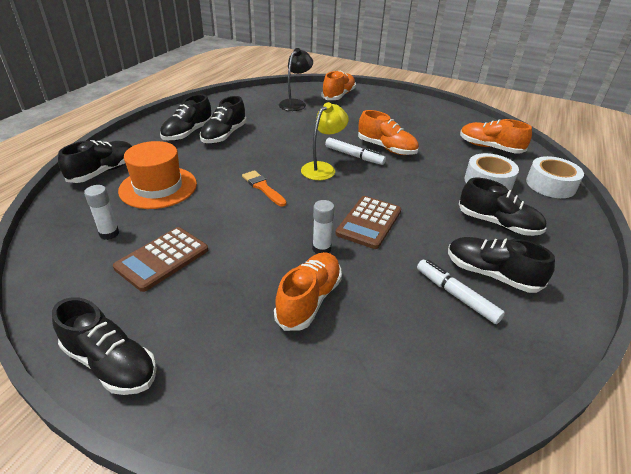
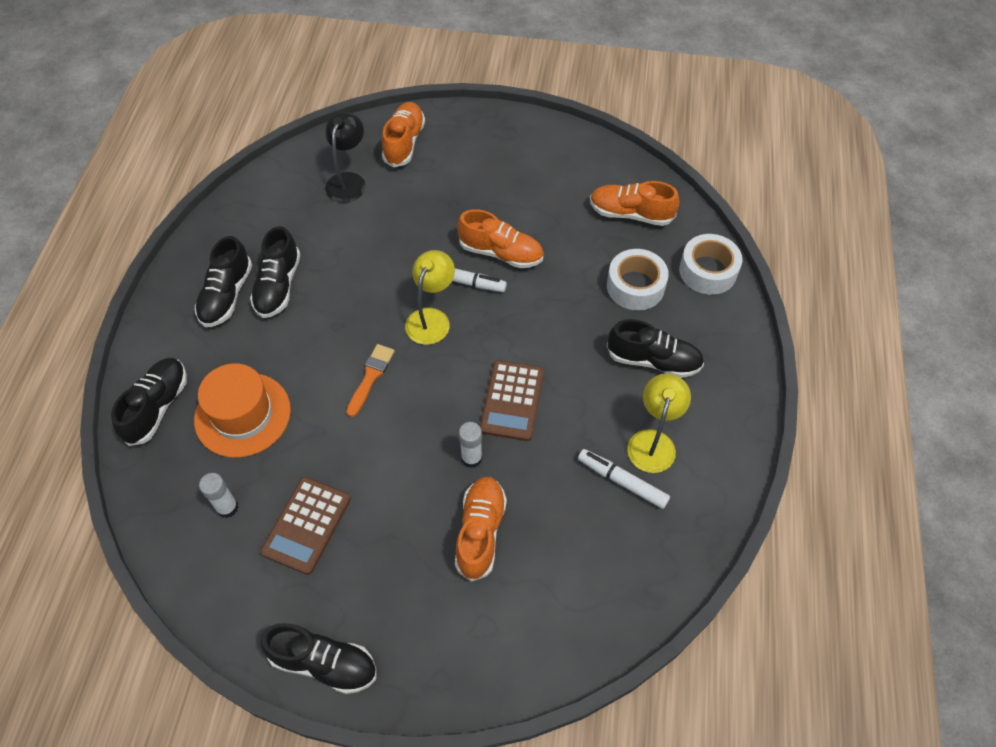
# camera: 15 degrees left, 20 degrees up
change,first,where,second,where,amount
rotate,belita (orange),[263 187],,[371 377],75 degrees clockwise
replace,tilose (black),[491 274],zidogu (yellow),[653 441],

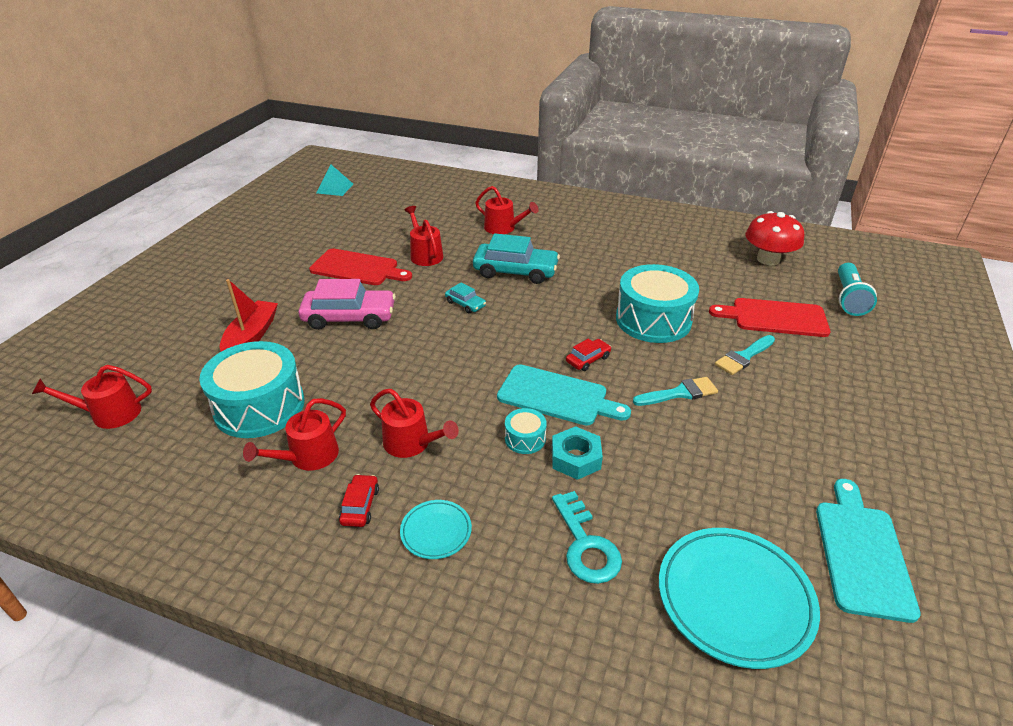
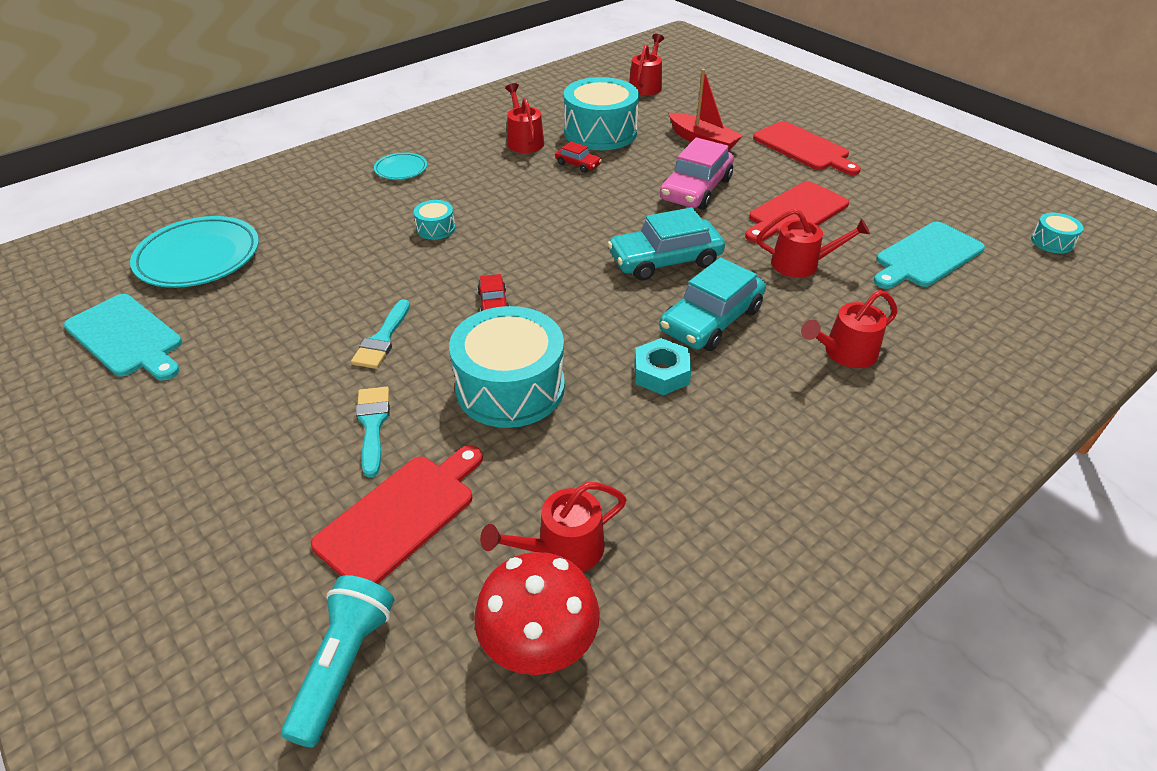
# camera: 120 degrees right, 5 degrees up
change,first,where,second,where,amount
replace,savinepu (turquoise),[335 188],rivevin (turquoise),[1052 242],
rotate,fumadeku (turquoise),[848 298],,[343 665],60 degrees clockwise
resize,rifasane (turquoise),[465 304],,[665 260],x2.05
move,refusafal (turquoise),[557 396],,[926 256],
move,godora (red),[411 443],,[562 549],
move,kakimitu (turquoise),[575 458],,[661 373],
move,rifasane (red),[360 506],,[578 164],
delete,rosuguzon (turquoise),[585 545],,,
insert,,,refusafal (red),[803 148],

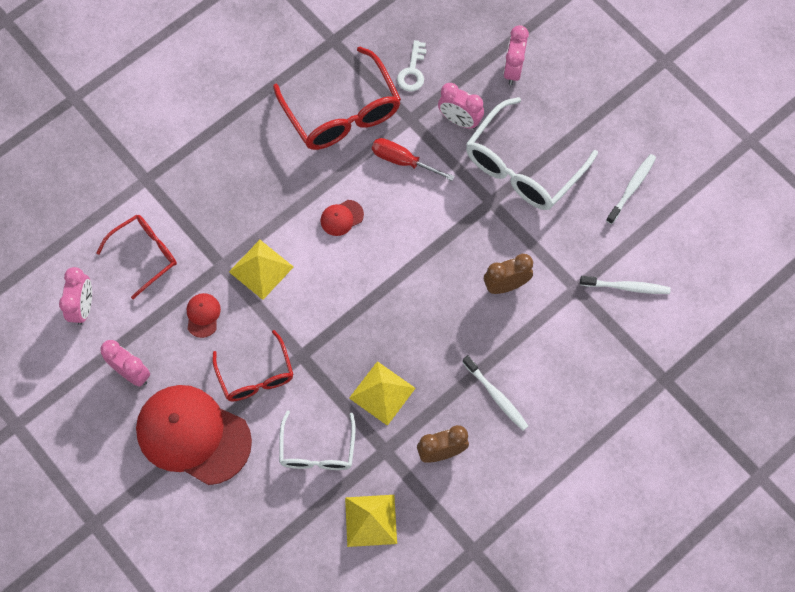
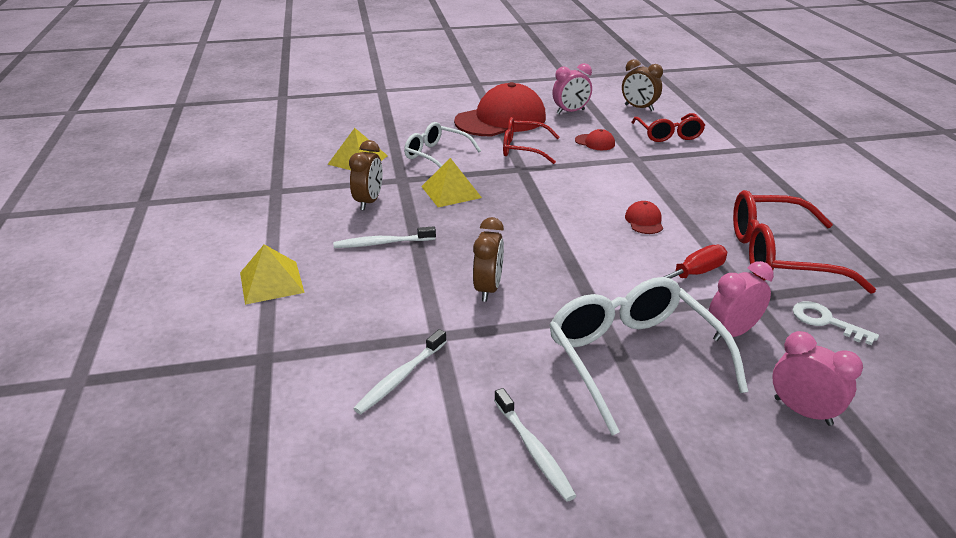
# camera: 120 degrees right, 35 degrees down
change,first,where,second,where,amount
move,savinepu (yellow),[261 269],,[271 282],
recolor,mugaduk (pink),[83 307],mugaduk (brown),[639 108],

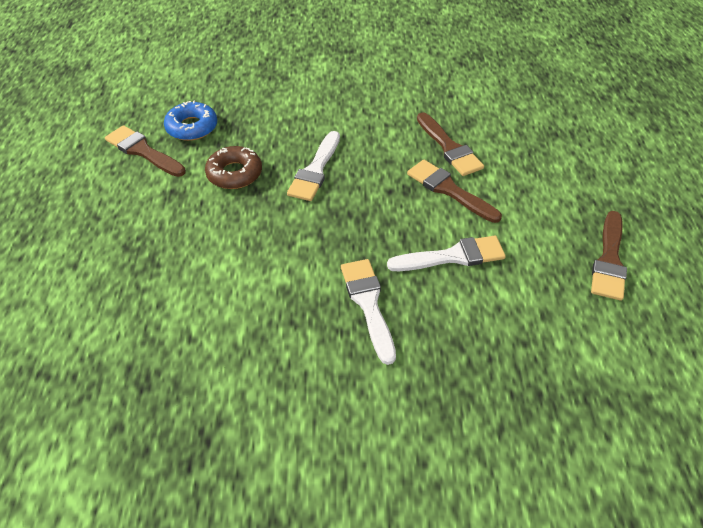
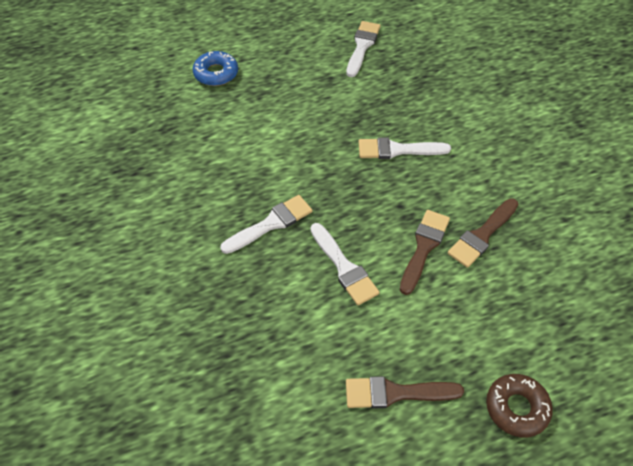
# camera: 70 degrees right, 5 degrees up
change,first,where,second,where,amount
move,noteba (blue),[192 127],,[216 73],
recolor,belita (brown),[143 151],belita (white),[362 46],
move,noteba (brown),[234 173],,[516 408],

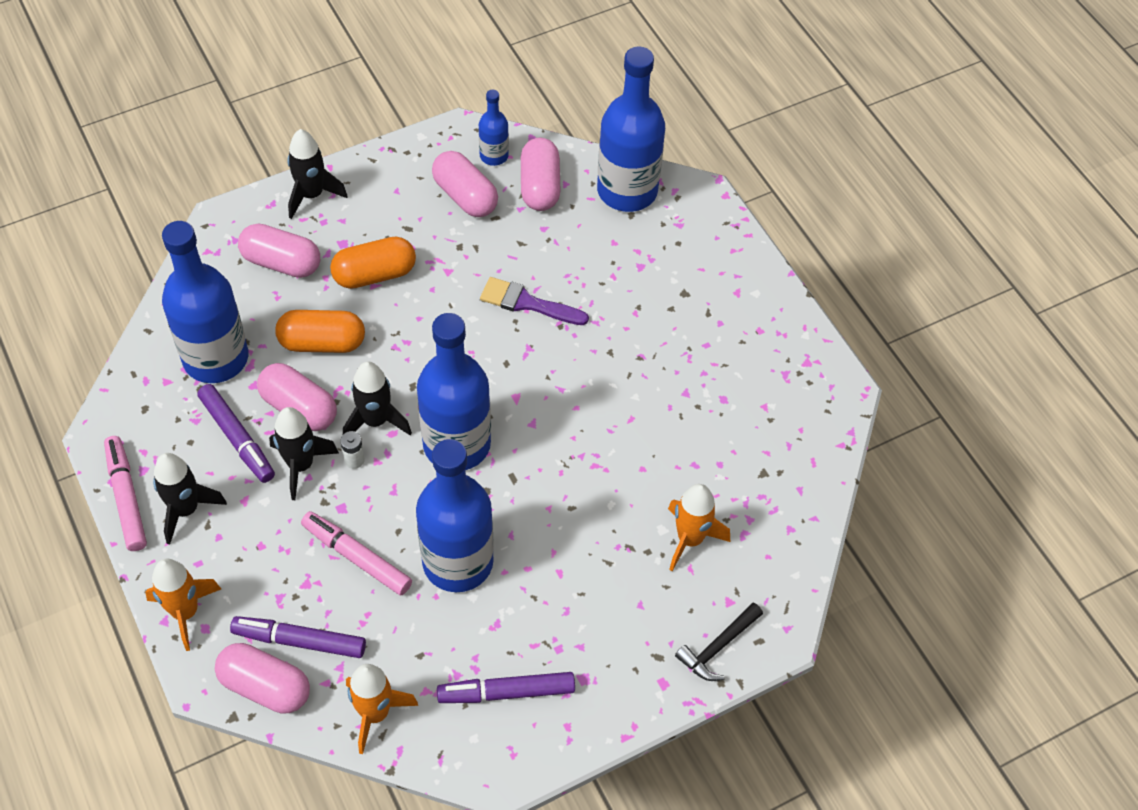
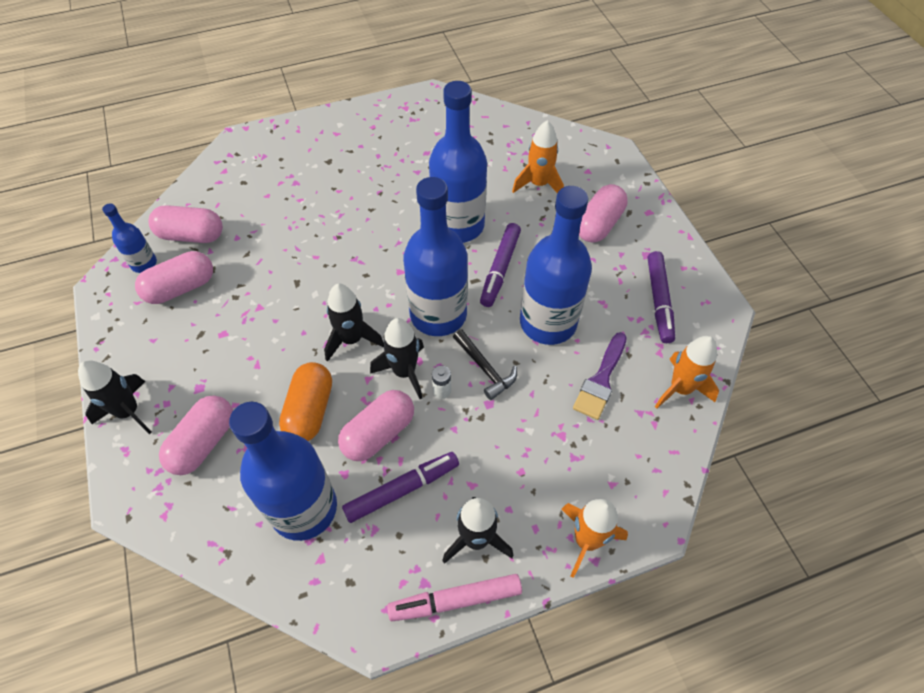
# camera: 80 degrees left, 0 degrees up
change,first,where,second,where,amount
move,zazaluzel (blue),[627 191],,[458 225],
delete,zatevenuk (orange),[374 274],,,
move,belita (purple),[527 303],,[601 380],
move,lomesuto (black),[301 465],,[351 339],
delete,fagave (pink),[356 557],,,
move,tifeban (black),[718 647],,[485 368],
move,fagave (purple),[299 641],,[500 269],
move,zatevenuk (pink),[265 686],,[599 224],

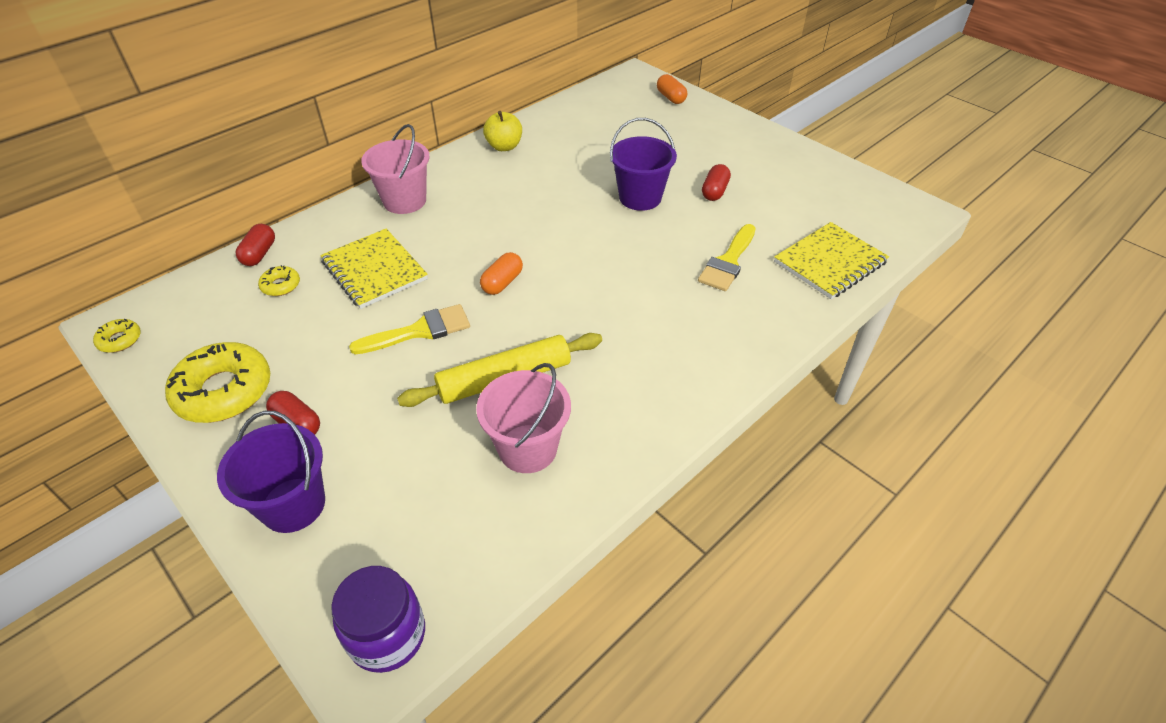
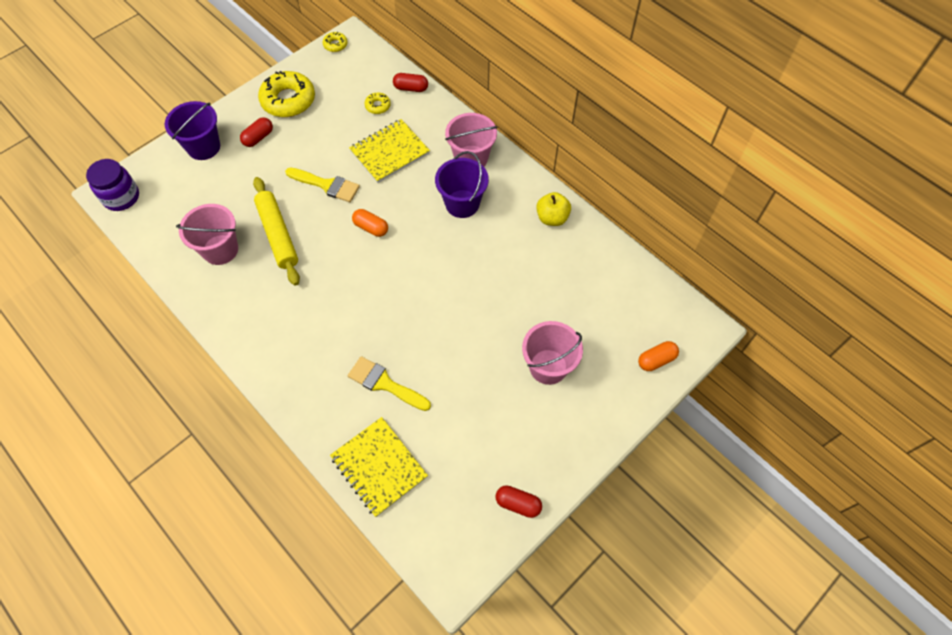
# camera: 90 degrees right, 15 degrees up
change,first,where,second,where,amount
move,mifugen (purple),[640 197],,[462 204],
move,zatevenuk (red),[714 191],,[518 504],
rotate,belita (yellow),[420 331],,[327 185],45 degrees counterclockwise
insert,,,mifugen (pink),[548 367],

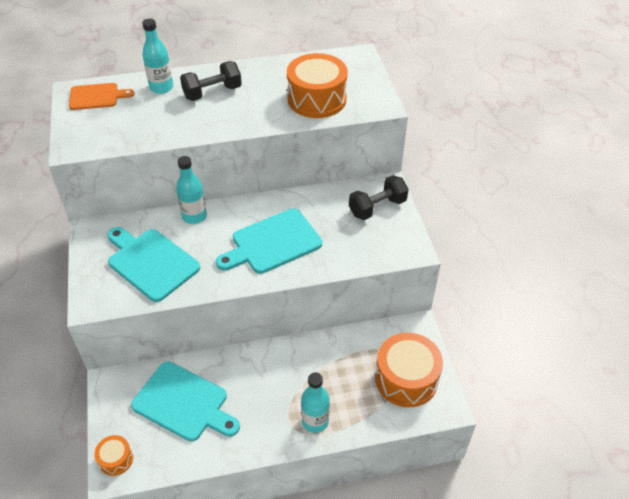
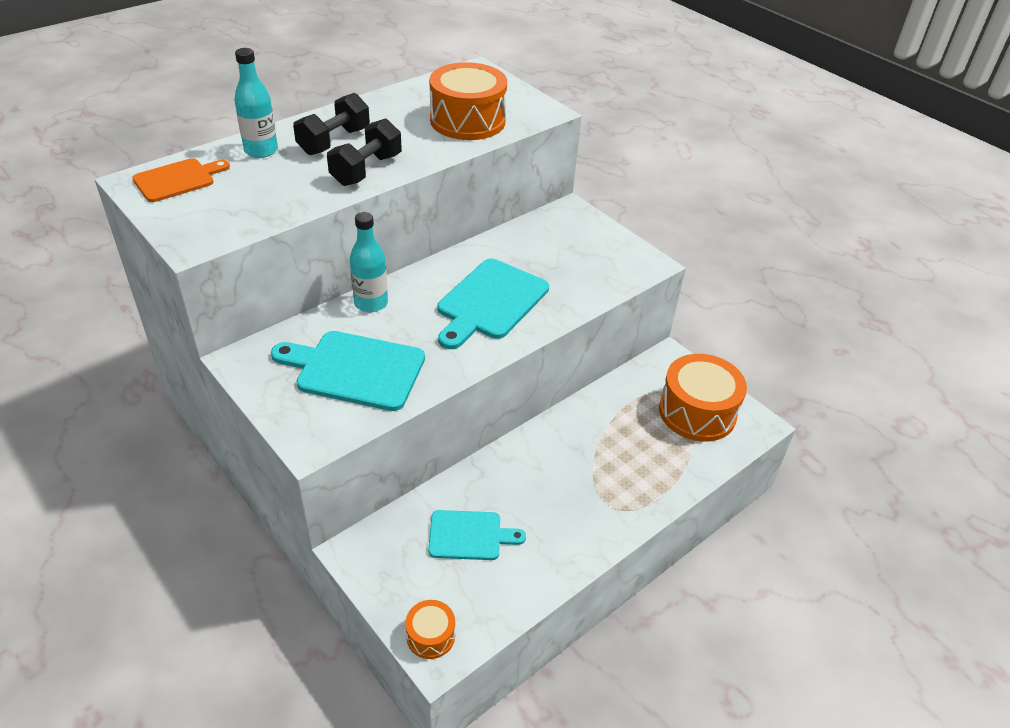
# camera: 30 degrees left, 5 degrees down
change,first,where,second,where,amount
move,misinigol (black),[377 207],,[366 170],
resize,refusafal (turquoise),[184 403],,[469 535],x0.63
delete,zazaluzel (turquoise),[315 421],,,

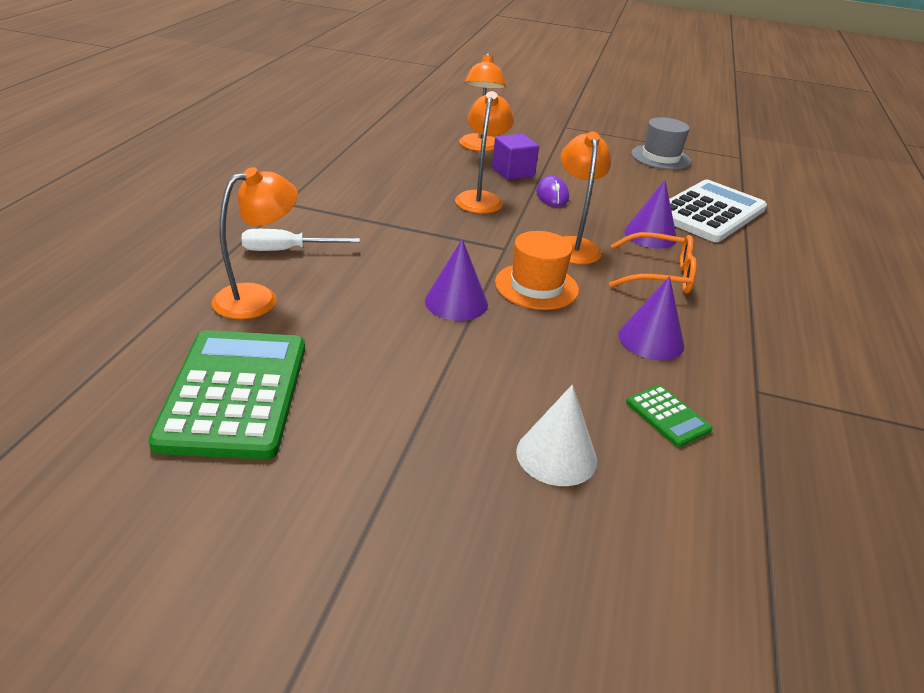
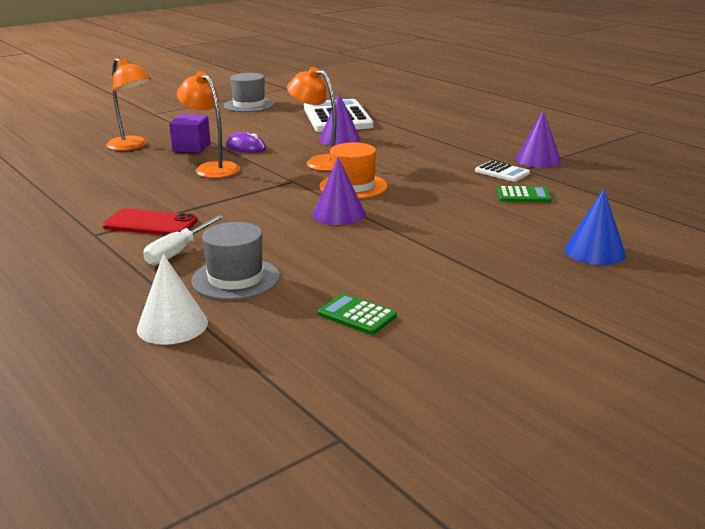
# camera: 50 degrees left, 10 degrees down
change,first,where,second,where,amount
replace,zidogu (orange),[258 298],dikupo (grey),[235 279],
delete,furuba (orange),[659 275],,,
move,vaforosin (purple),[651 340],,[538 160],
resize,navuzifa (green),[234 393],,[357 315],x0.44
move,vaforosin (white),[556 455],,[172 325],
insert,,,navuzifa (white),[502 172],
insert,,,vaforosin (blue),[594 251],
insert,,,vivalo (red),[150 223],

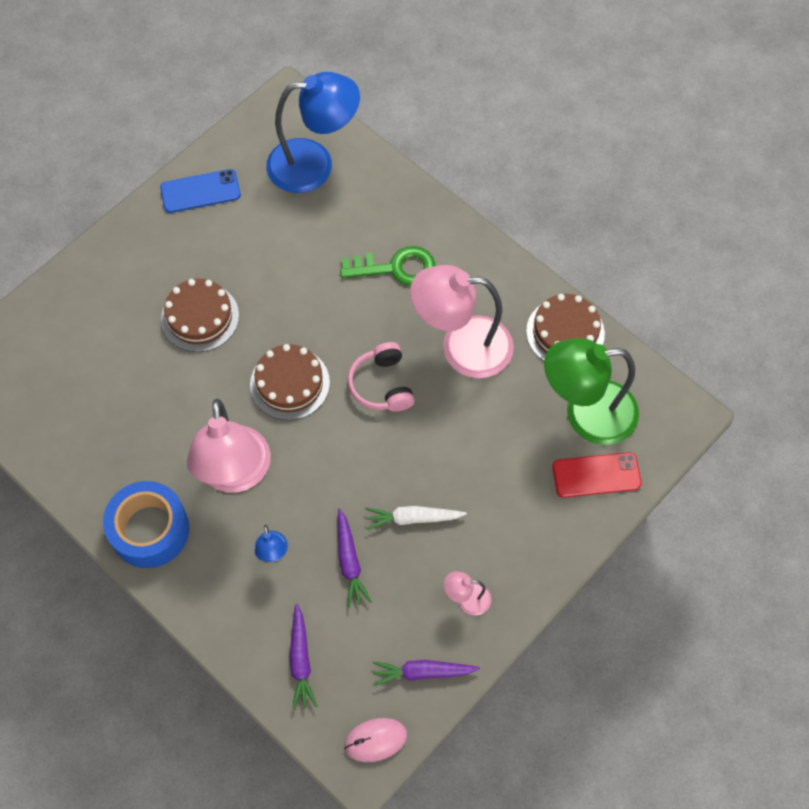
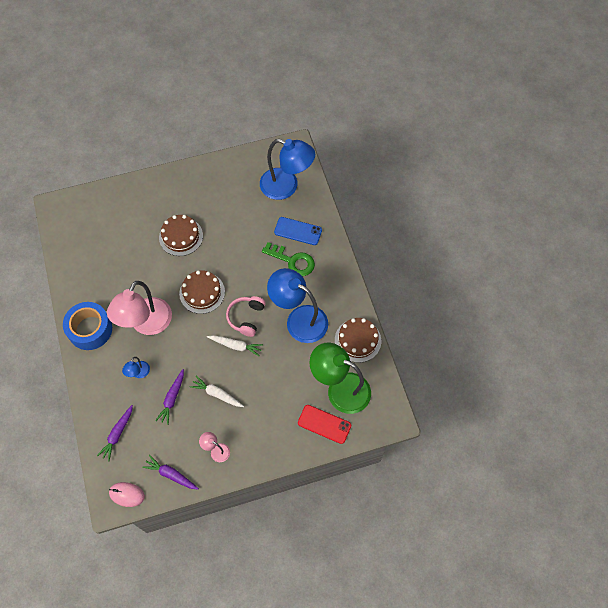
# camera: 30 degrees right, 0 degrees up
change,first,where,second,where,amount
move,vivalo (blue),[200 191],,[298 231],
recolor,zidogu (pink),[462 347],zidogu (blue),[299 319],
insert,,,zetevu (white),[235 346],

